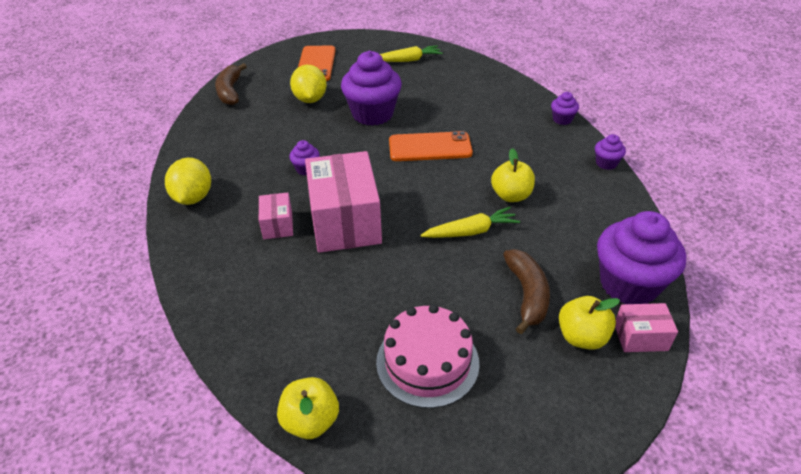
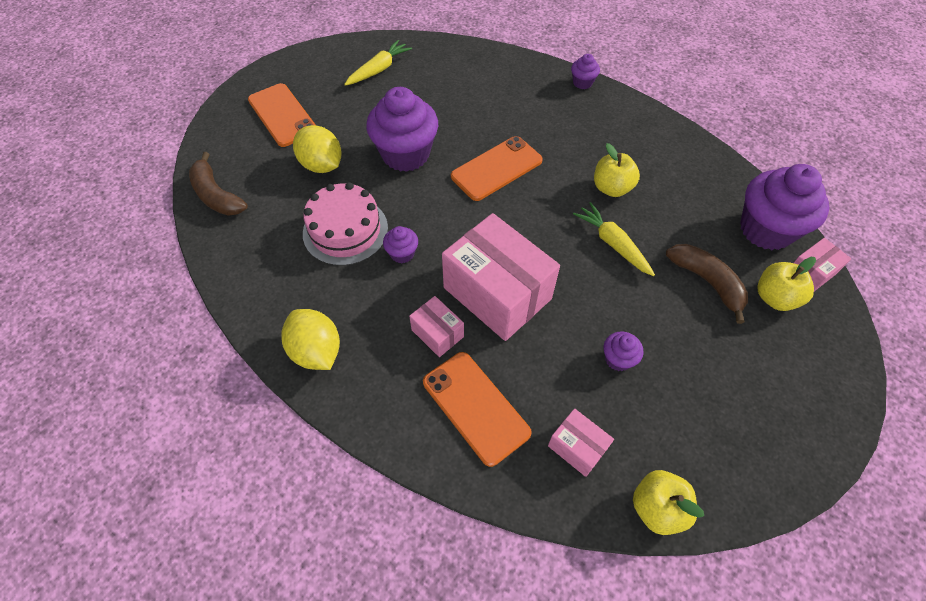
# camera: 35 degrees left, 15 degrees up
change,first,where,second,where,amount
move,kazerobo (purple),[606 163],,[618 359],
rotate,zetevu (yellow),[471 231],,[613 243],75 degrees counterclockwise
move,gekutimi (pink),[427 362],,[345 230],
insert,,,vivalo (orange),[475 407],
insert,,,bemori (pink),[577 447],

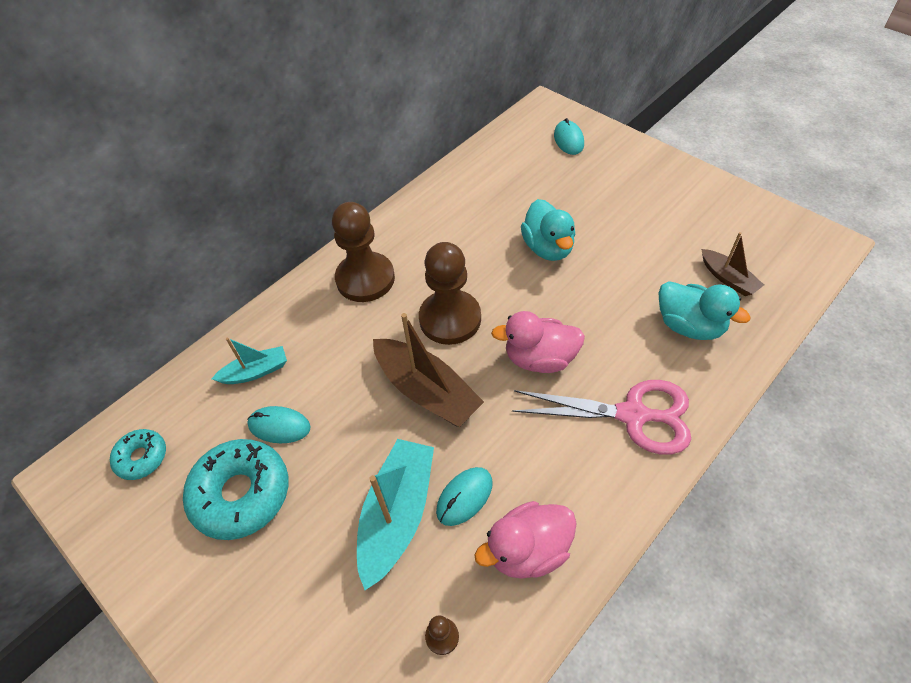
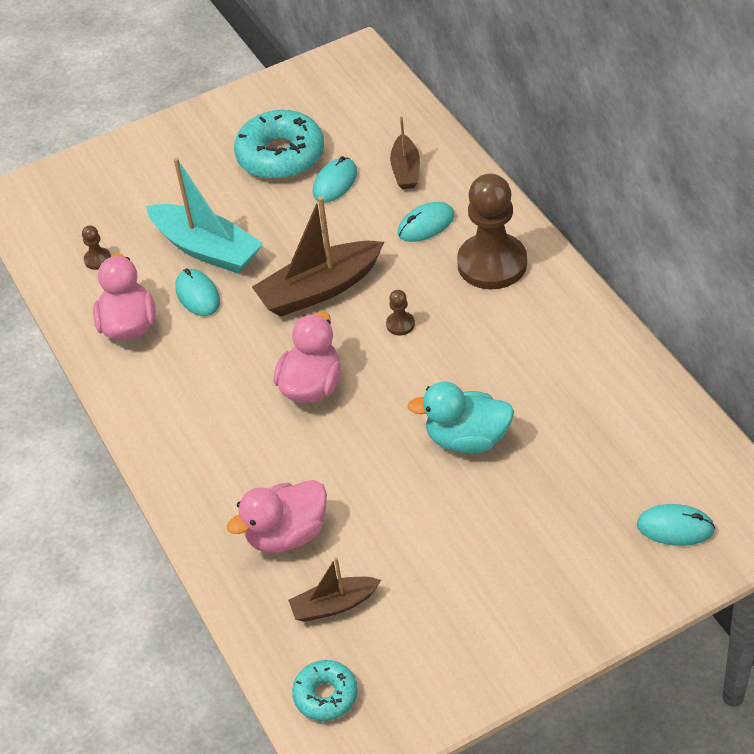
# camera: 110 degrees right, 5 degrees down
change,first,where,second,where,amount
resize,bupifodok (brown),[450 319],,[400 324],x0.40
recolor,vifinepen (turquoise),[689 326],vifinepen (pink),[286 534],
recolor,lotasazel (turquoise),[255 372],lotasazel (brown),[406 170],
delete,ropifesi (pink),[632 415],,,
move,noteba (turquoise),[142 457],,[326 695],
insert,,,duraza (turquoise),[426 224],

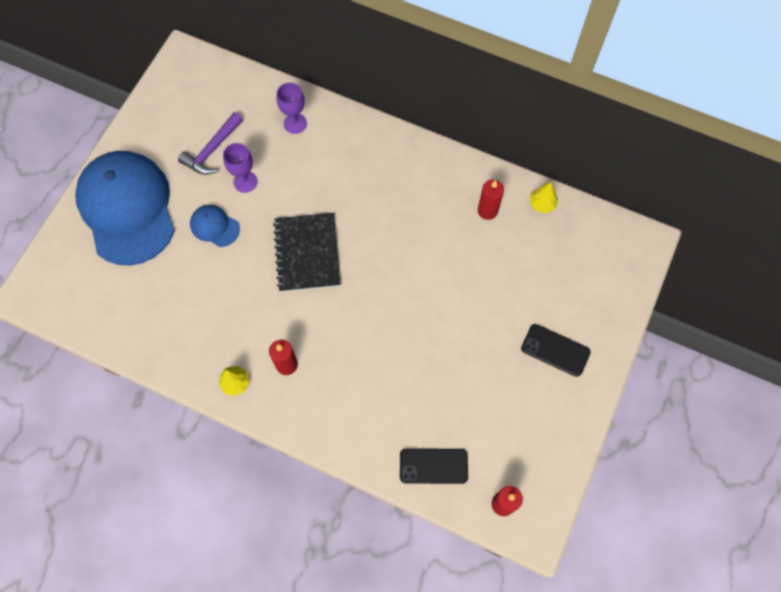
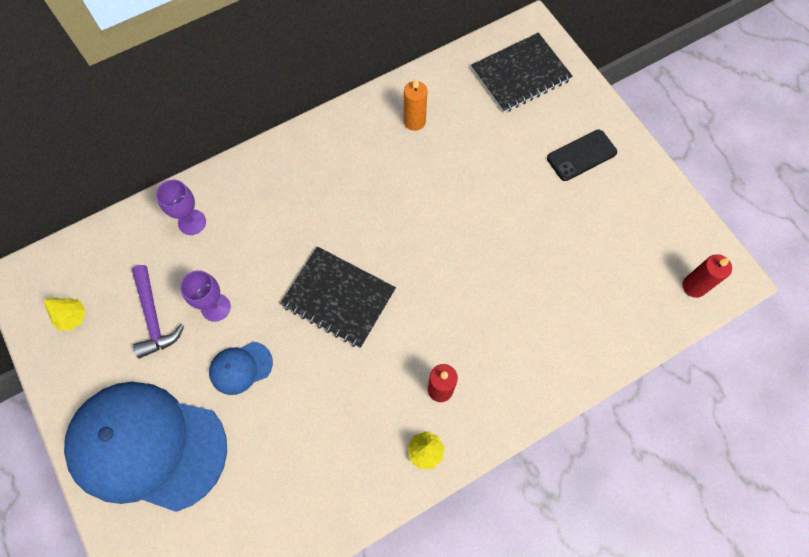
# camera: 55 degrees left, 0 degrees up
change,first,where,second,where,amount
recolor,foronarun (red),[487 211],foronarun (orange),[414 121],
move,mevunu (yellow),[542 204],,[73 317],
delete,vivalo (black),[433 466],,,
insert,,,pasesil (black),[520 74],

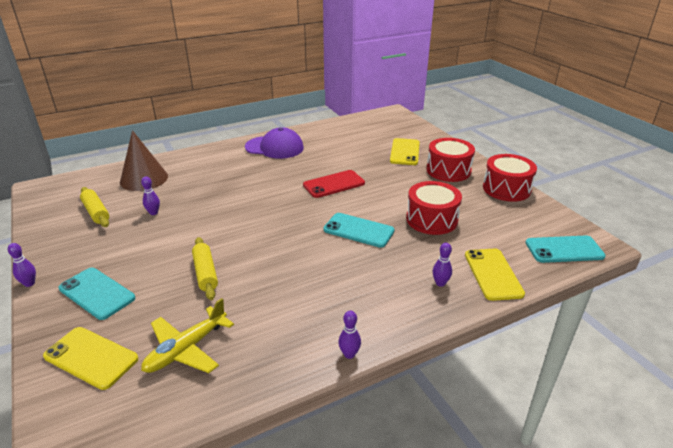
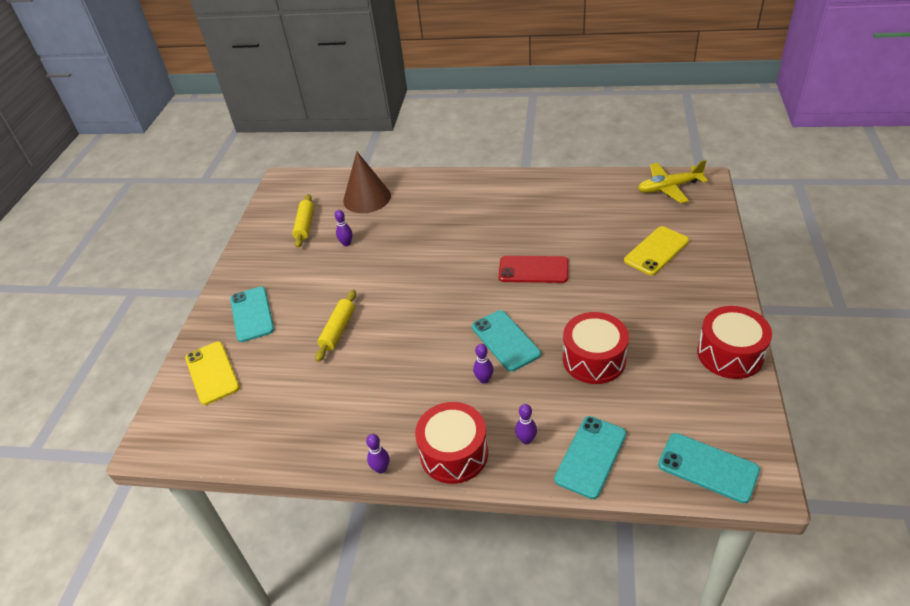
# camera: 40 degrees right, 10 degrees up
change,first,where,second,where,amount
delete,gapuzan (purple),[274 147],,,
move,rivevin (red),[448 170],,[454 453],
move,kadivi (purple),[29 283],,[484 379],
recolor,vivalo (yellow),[493 274],vivalo (turquoise),[591 456],
move,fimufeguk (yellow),[186 349],,[669 188],

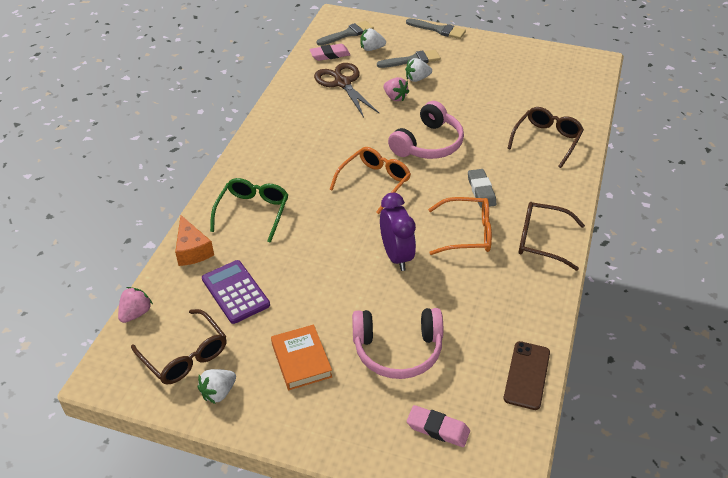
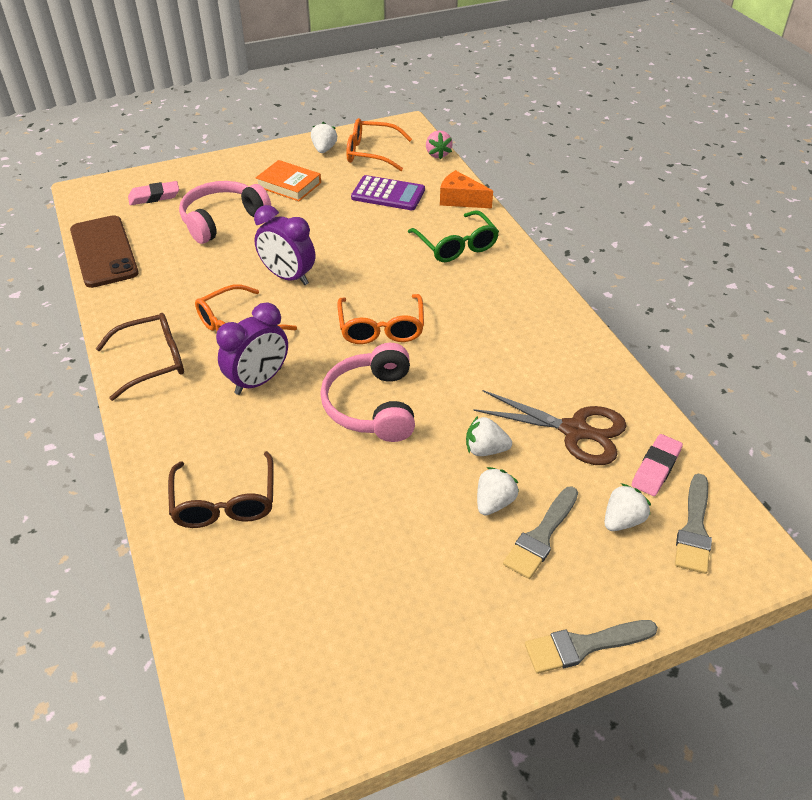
# camera: 140 degrees right, 0 degrees up
change,first,where,second,where,amount
recolor,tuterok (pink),[395 97],tuterok (white),[485 450],
replace,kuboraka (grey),[481 191],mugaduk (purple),[258 381],
recolor,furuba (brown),[185 356],furuba (orange),[371 153],
resize,vivalo (brown),[526 375],,[104 252],x1.51

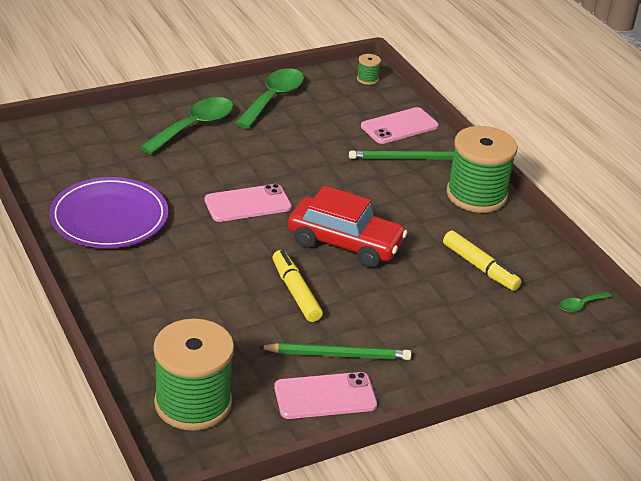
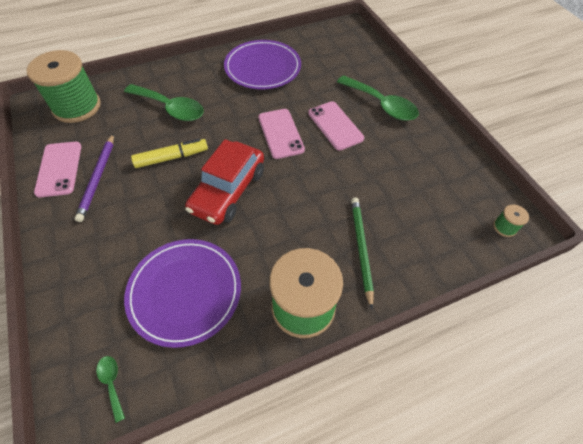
# camera: 95 degrees right, 20 degrees up
change,first,where,second,where,amount
move,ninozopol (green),[273 98],,[170 108],
move,vivalo (pink),[399 126],,[335 125],
replace,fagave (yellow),[480 267],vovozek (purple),[185 292],
recolor,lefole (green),[337 355],lefole (purple),[98 178],

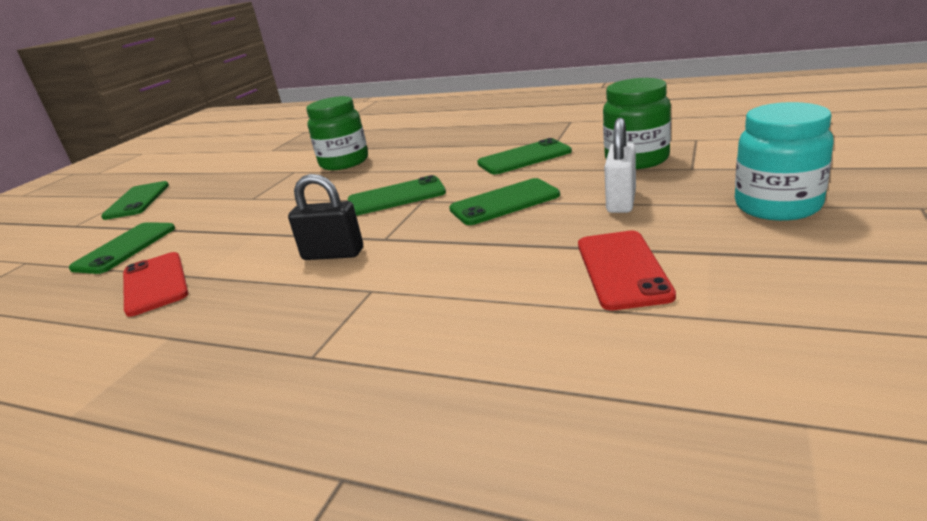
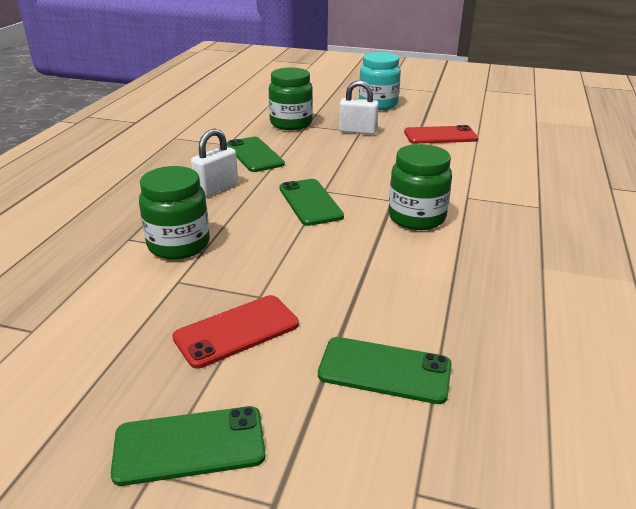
# camera: 100 degrees left, 5 degrees up
change,first,where,second,where,amount
replace,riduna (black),[333 254],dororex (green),[416 218],
delete,vivalo (green),[504 202],,,
move,vivalo (red),[155 283],,[236 331],
insert,,,riduna (white),[216 188],

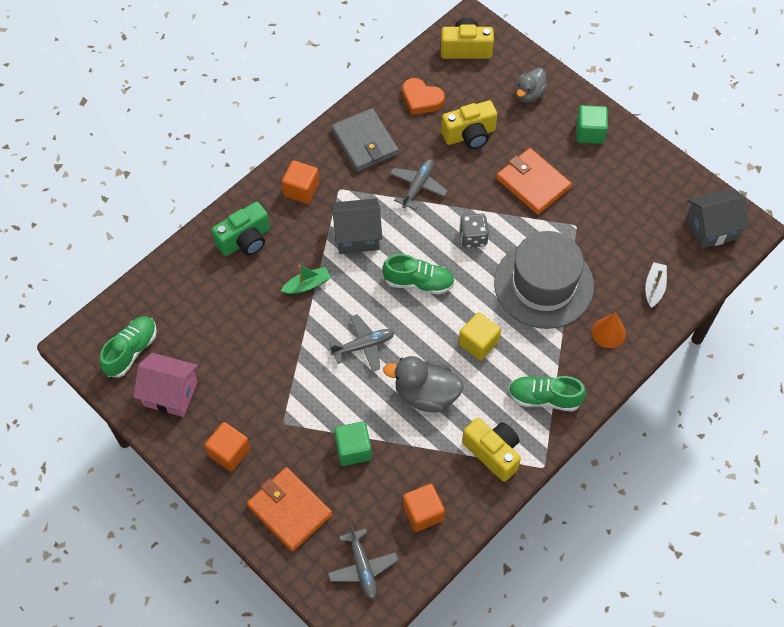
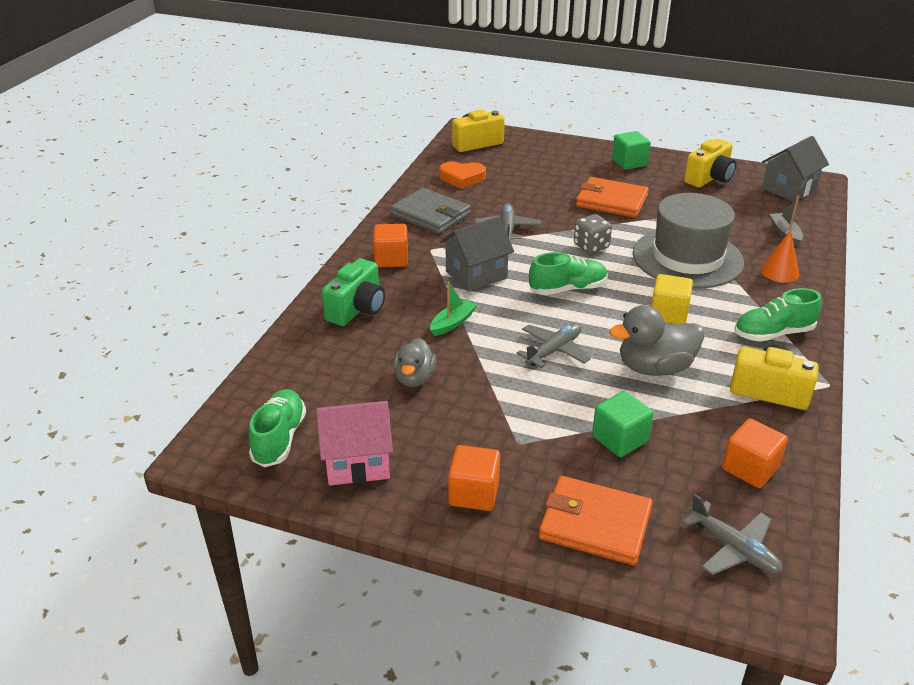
# camera: 25 degrees left, 25 degrees down
change,first,where,second,where,amount
move,vifinepen (grey),[529 94],,[414 378],
move,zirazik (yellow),[469 135],,[709 178],

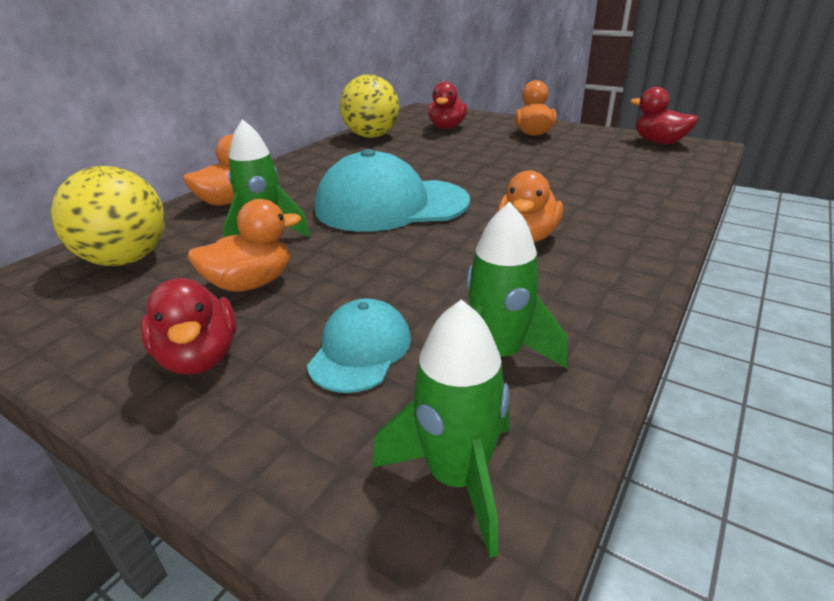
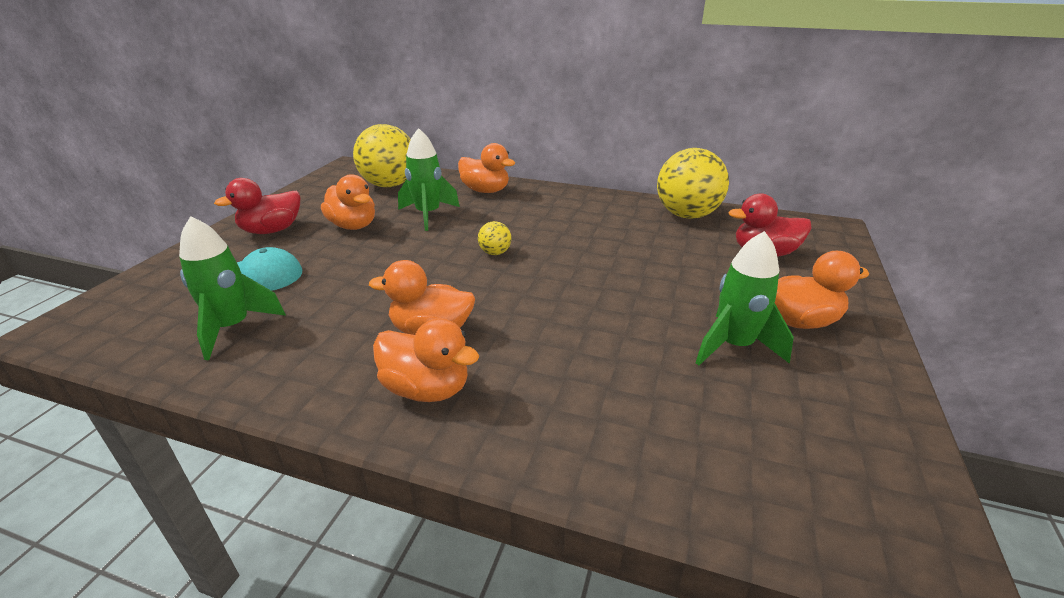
# camera: 75 degrees right, 0 degrees up
change,first,where,second,where,amount
delete,vifinepen (red),[659 142],,,
replace,gapuzan (turquoise),[391 205],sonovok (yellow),[495 253],
move,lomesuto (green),[457 478],,[734 346],
insert,,,vifinepen (orange),[426 389],

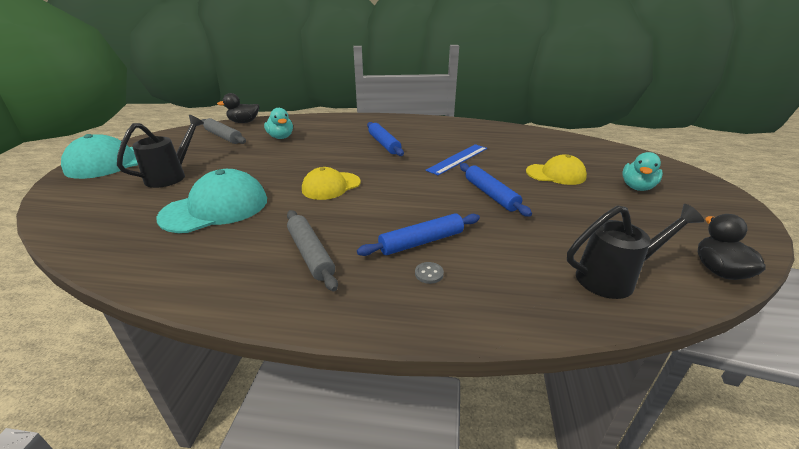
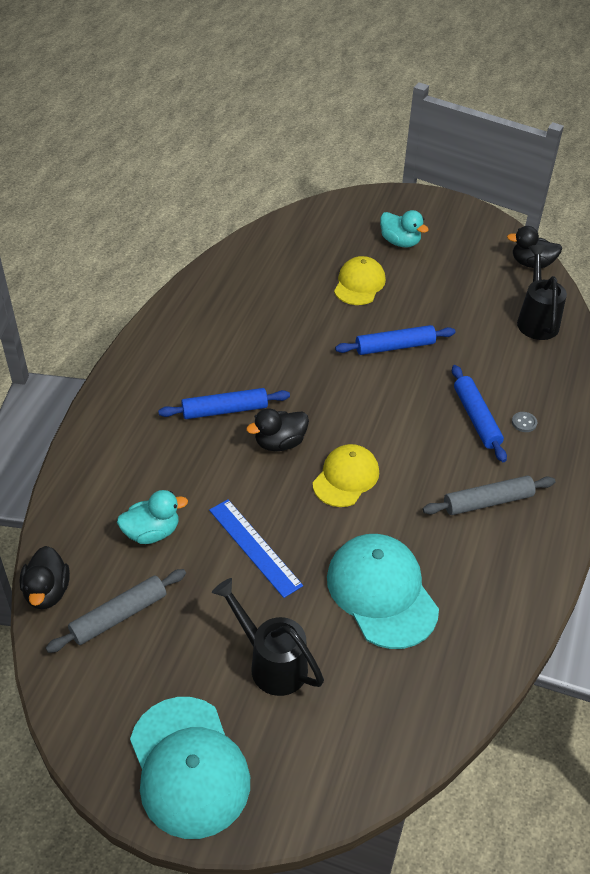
# camera: 80 degrees left, 15 degrees up
change,first,where,second,where,amount
move,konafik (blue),[457 159],,[254 547],
rotate,gapuzan (yellow),[331 186],,[346 478],120 degrees counterclockwise
insert,,,vifinepen (black),[280 443],

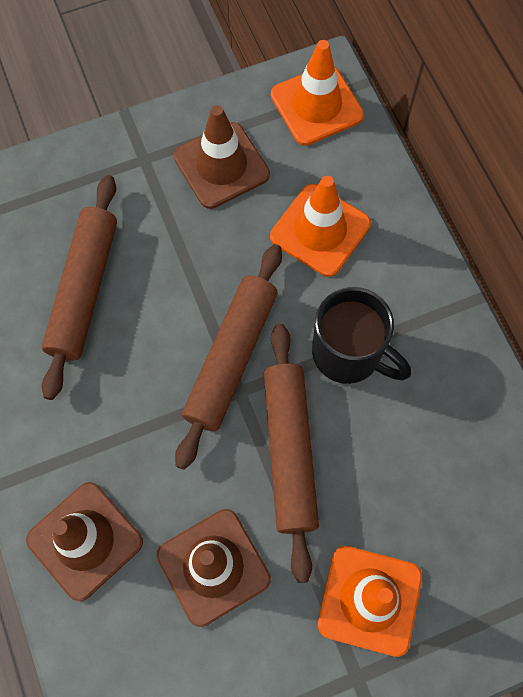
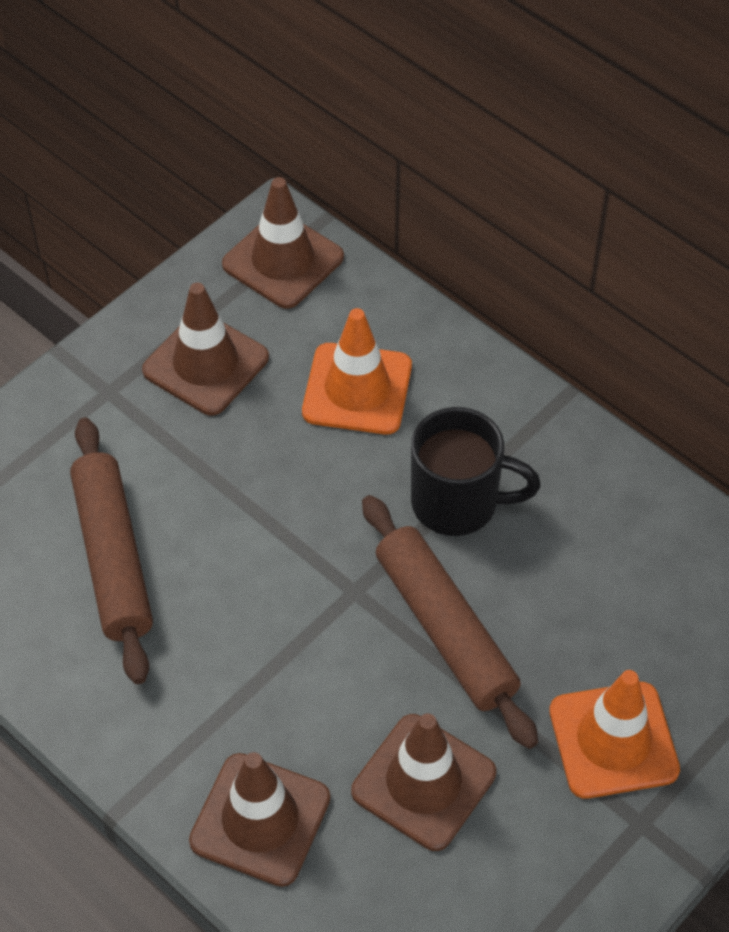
# camera: 25 degrees left, 15 degrees down
change,first,where,second,where,amount
recolor,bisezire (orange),[316 105],bisezire (brown),[283 261],
delete,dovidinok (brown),[231 358],,,

